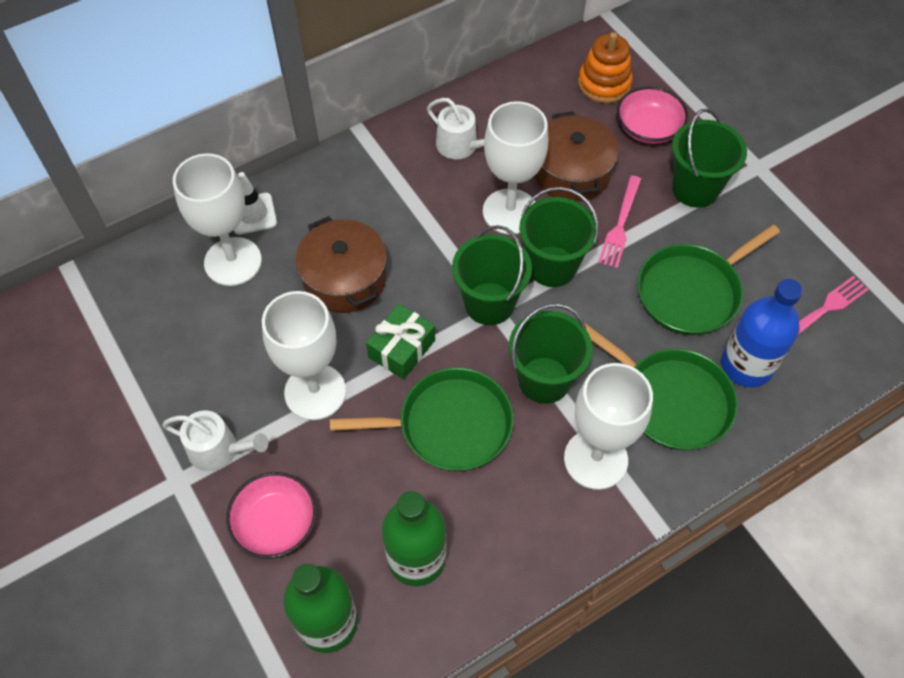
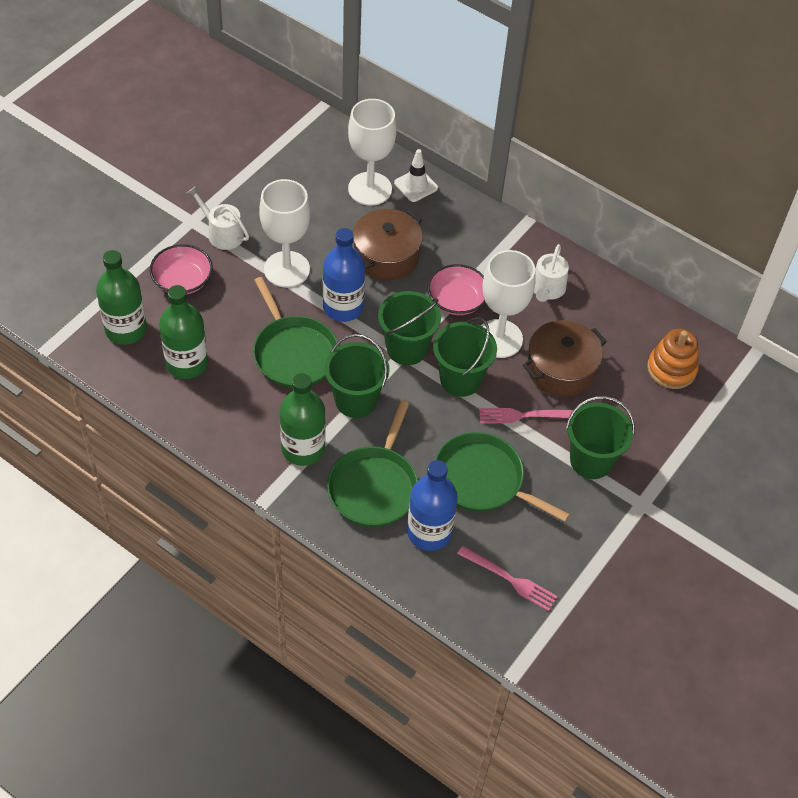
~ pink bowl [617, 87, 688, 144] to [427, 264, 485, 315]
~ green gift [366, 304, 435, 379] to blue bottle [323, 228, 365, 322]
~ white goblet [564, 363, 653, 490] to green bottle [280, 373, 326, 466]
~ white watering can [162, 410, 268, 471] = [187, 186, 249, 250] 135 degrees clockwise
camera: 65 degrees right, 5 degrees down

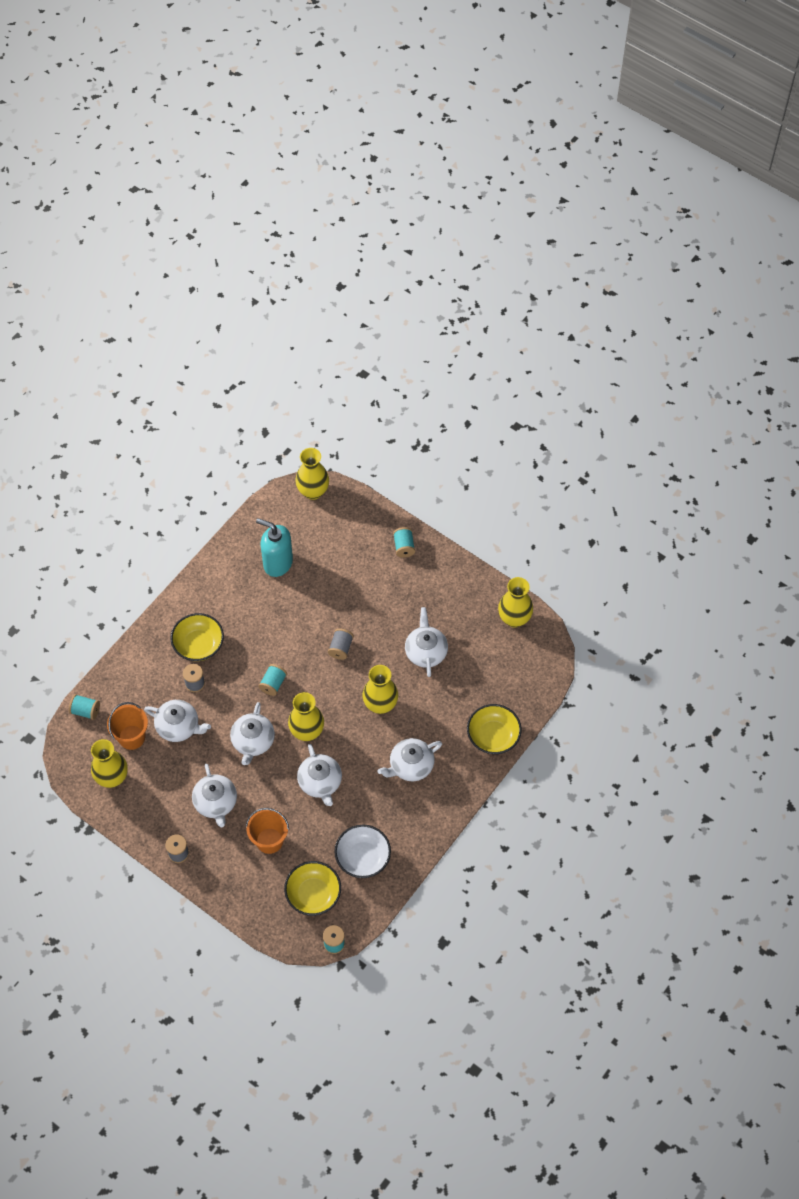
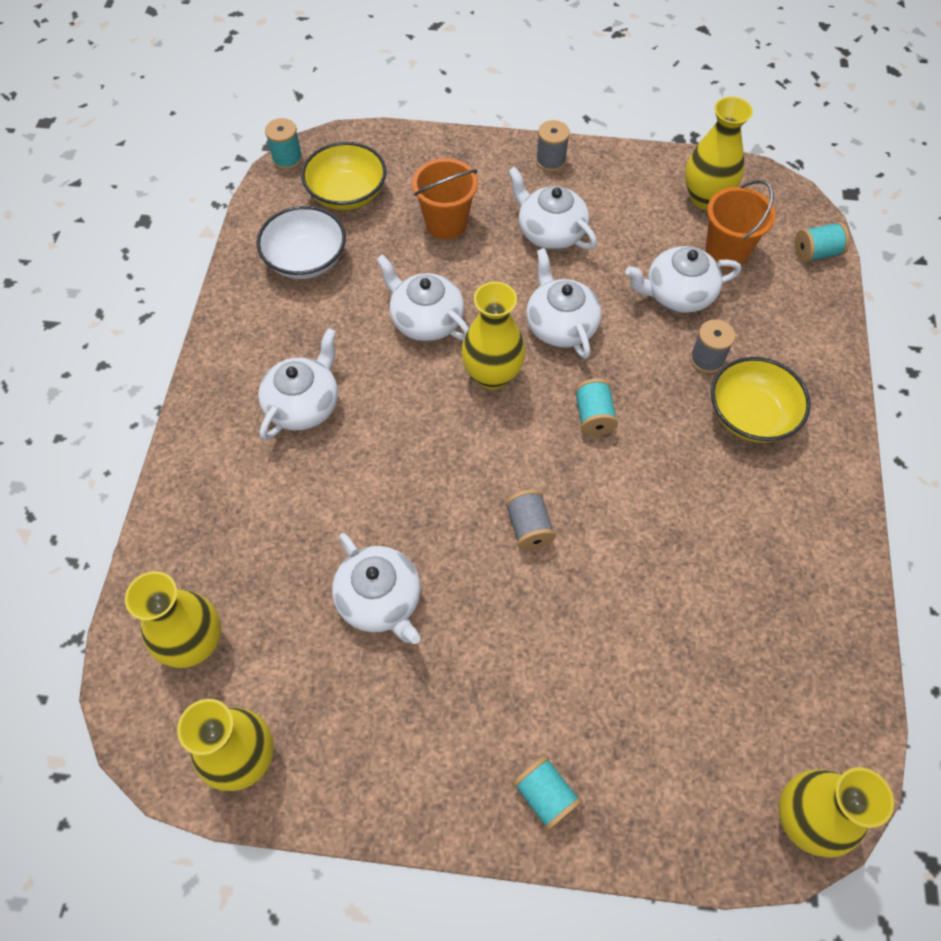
- turquoise soap dispenser [256, 518, 293, 577]
- yellow bowl [467, 704, 522, 754]
~ yellow vase [362, 665, 398, 714] to [125, 571, 221, 668]
camera: 150 degrees right, 0 degrees up

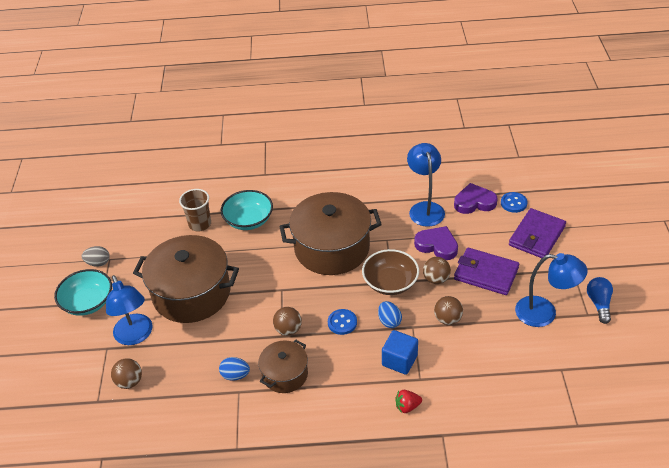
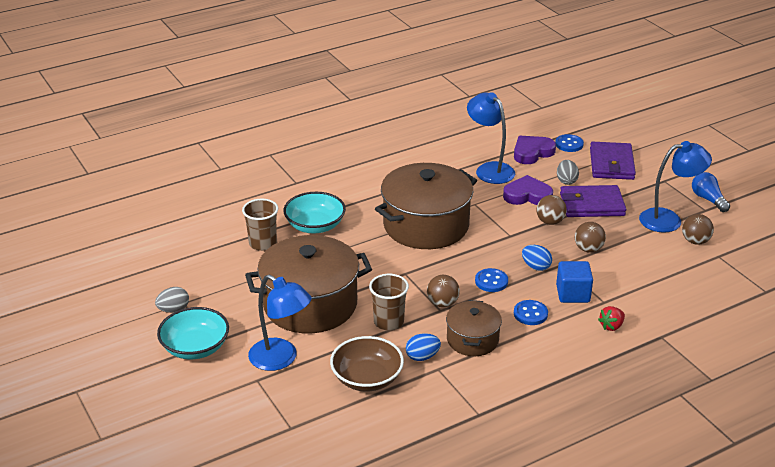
+ brown cup [369, 274, 409, 330]
+ blue button [514, 300, 548, 325]
+ grey egg [557, 160, 579, 185]
~ brown ball [111, 358, 142, 389] to [682, 214, 714, 245]
~ brown bowl [362, 249, 419, 295] to [330, 336, 404, 391]
camera: 30 degrees left, 10 degrees down

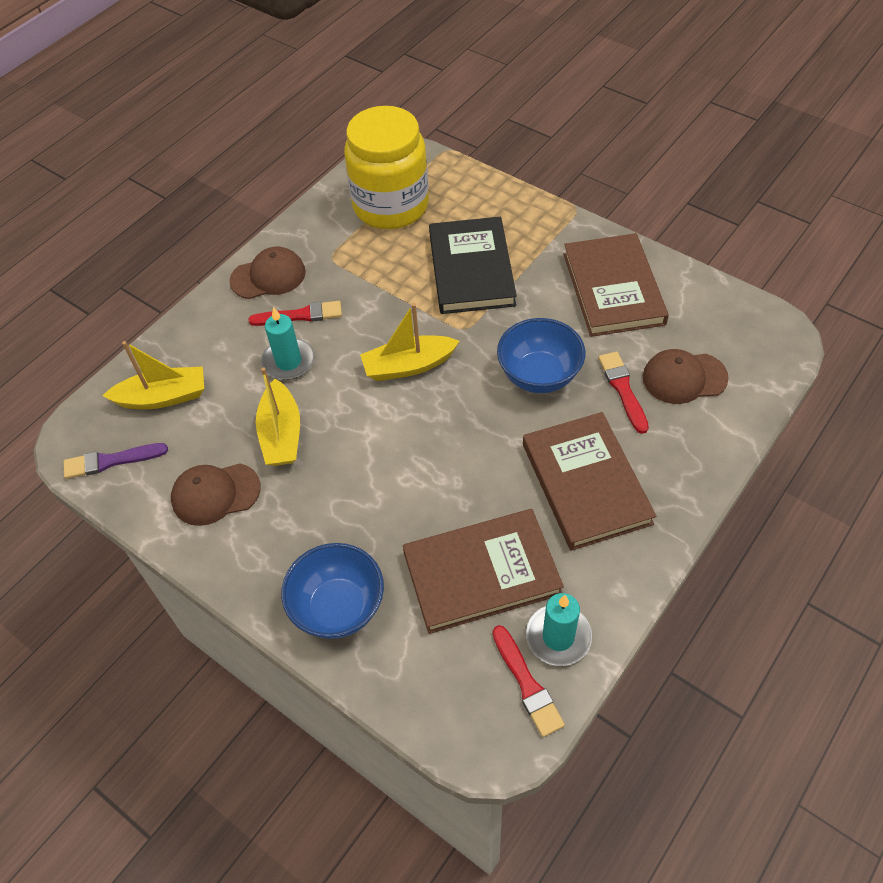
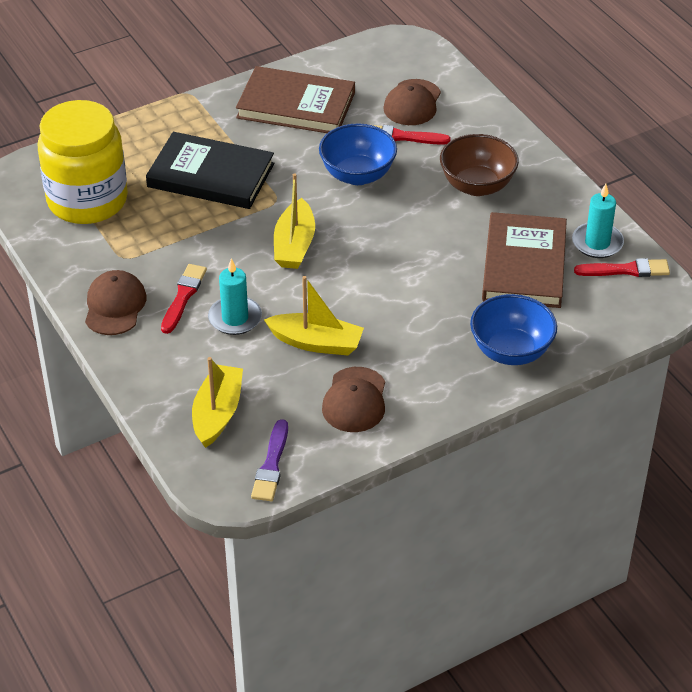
~ brown book [523, 412, 656, 551] to brown bowl [440, 134, 519, 196]
camera: 70 degrees left, 10 degrees down

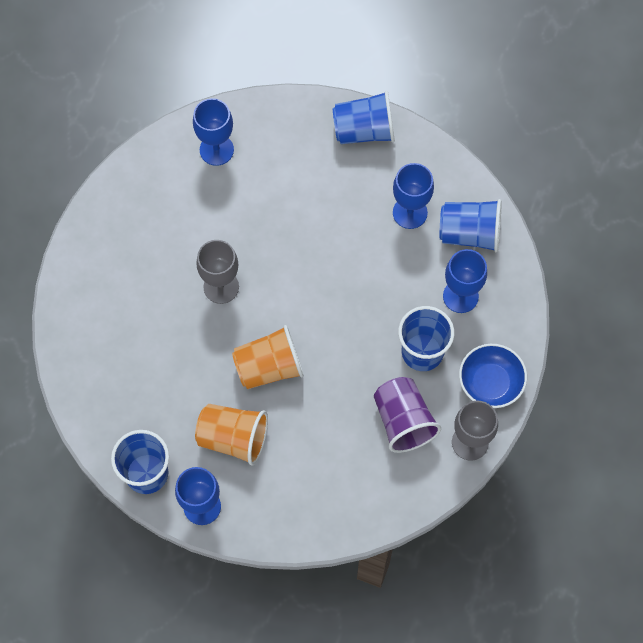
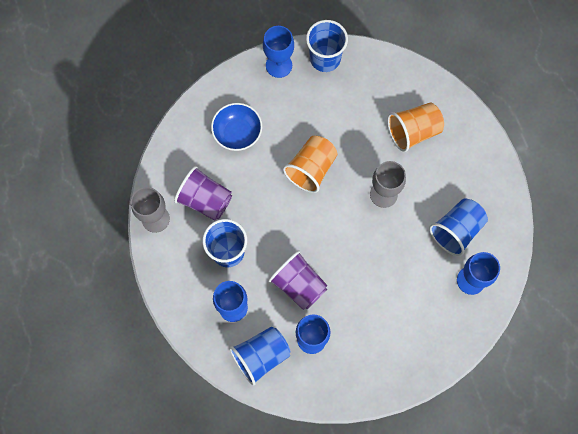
+ purple cup [268, 250, 328, 310]
~ orange cup [195, 404, 268, 466] to [387, 103, 444, 152]
~ blue cup [333, 91, 395, 144] to [429, 198, 488, 256]
~ blue bowl [459, 344, 527, 408] to [211, 103, 262, 151]
camera: 140 degrees right, 5 degrees up

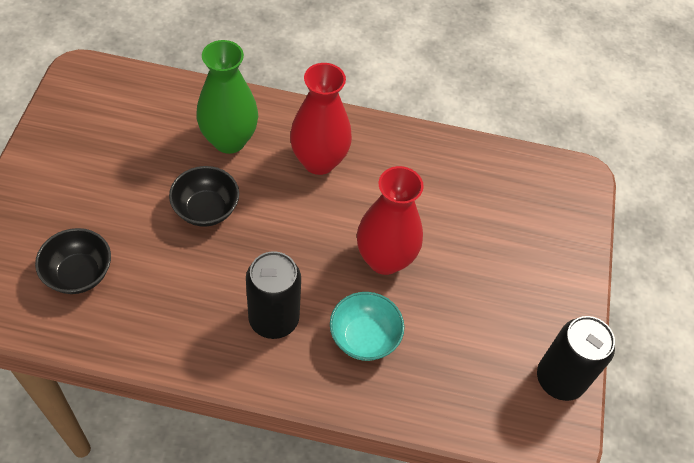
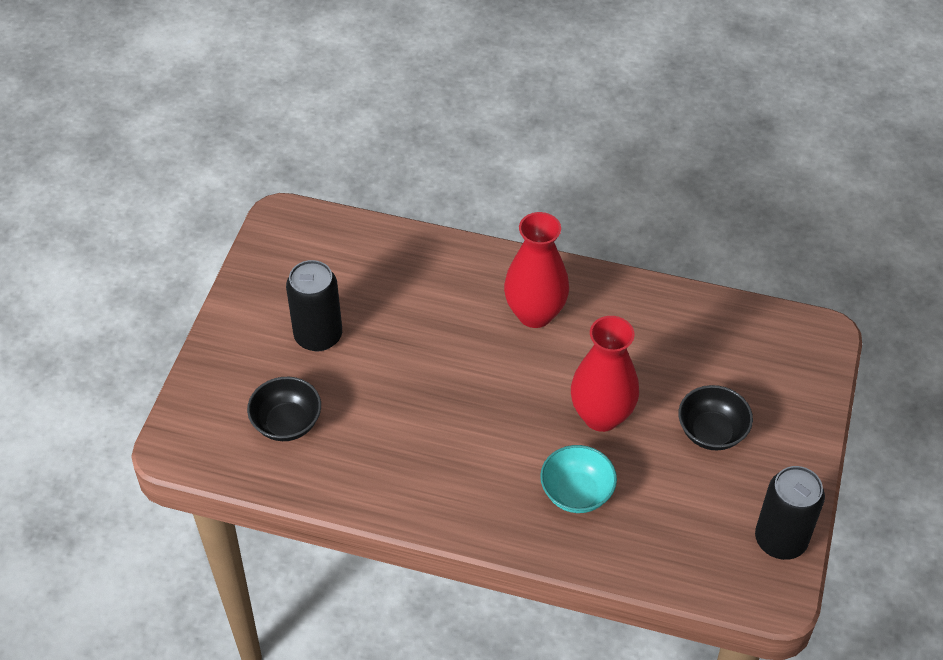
- green vase [196, 40, 258, 154]
~ black bowl [169, 166, 239, 227] to [678, 385, 753, 450]
~ black can [246, 251, 301, 339] to [286, 260, 342, 352]
camera: 10 degrees right, 5 degrees down

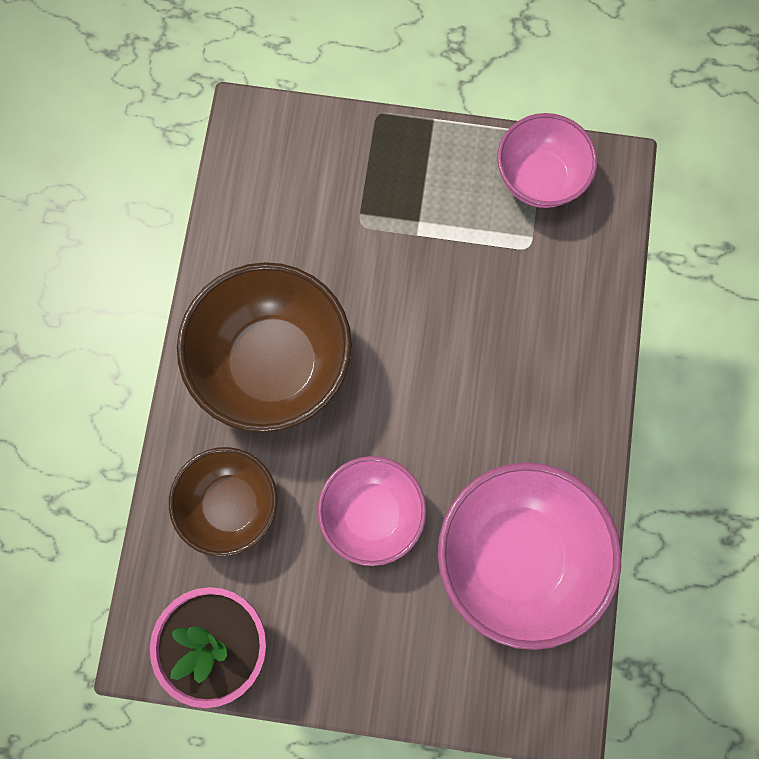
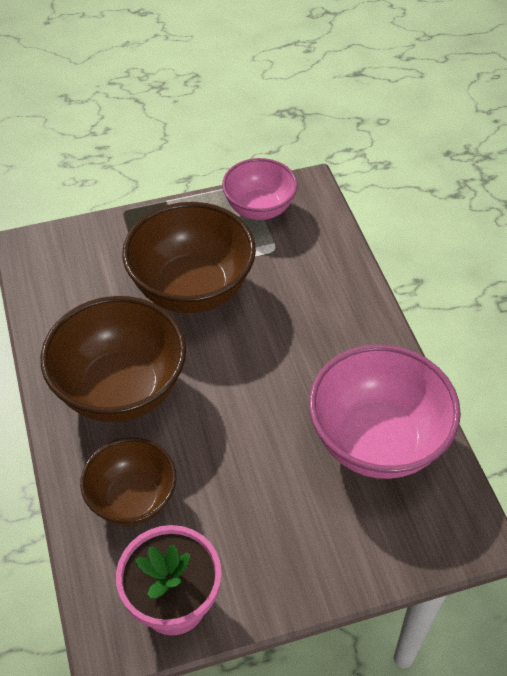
- pink bowl [317, 456, 426, 566]
+ brown bowl [122, 202, 256, 313]
camera: 25 degrees left, 25 degrees down

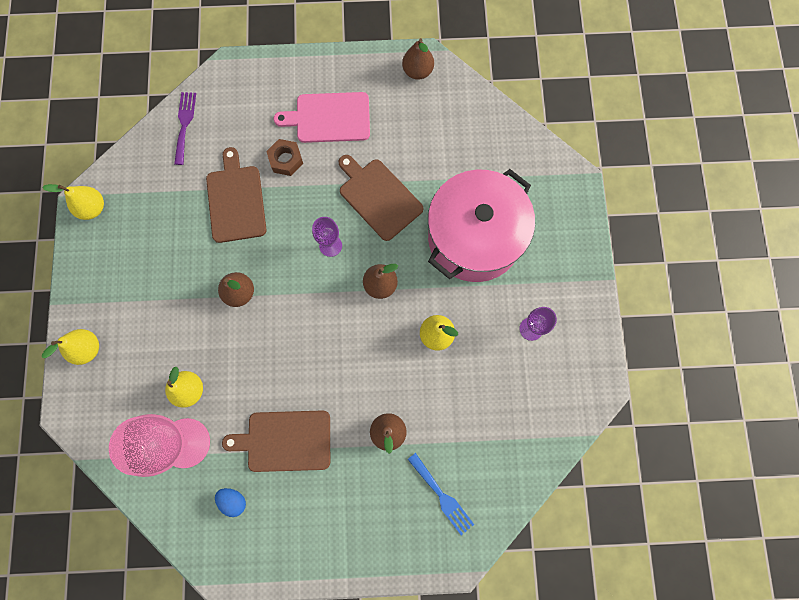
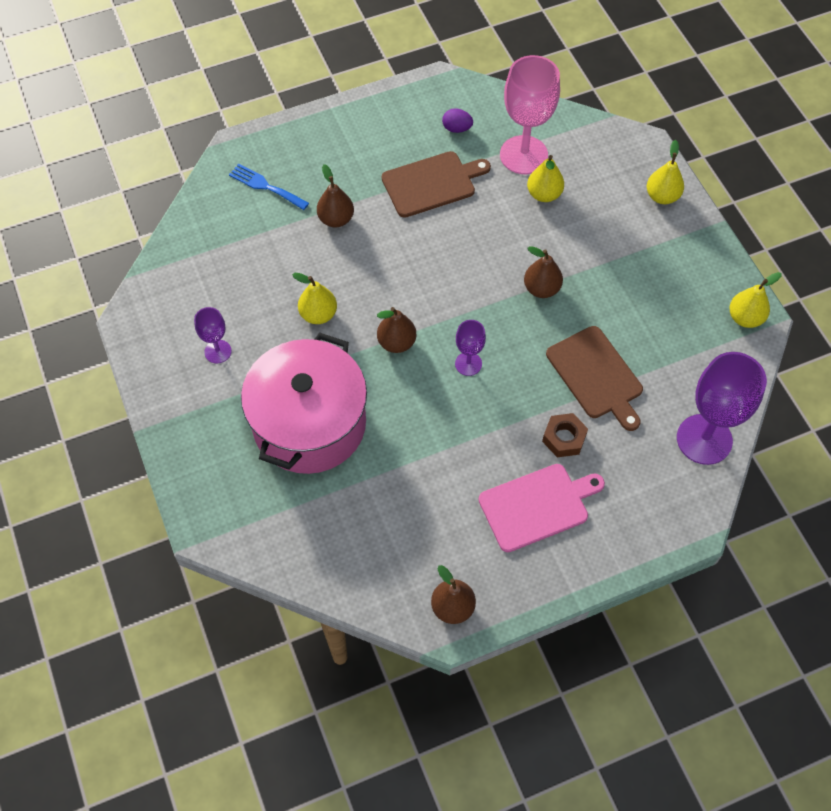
- brown cutting board [338, 155, 423, 241]
~ purple fork [174, 92, 196, 165] to purple goblet [677, 352, 767, 465]
~ blue egg [215, 488, 246, 517] to purple egg [442, 108, 473, 133]
camera: 160 degrees right, 15 degrees down

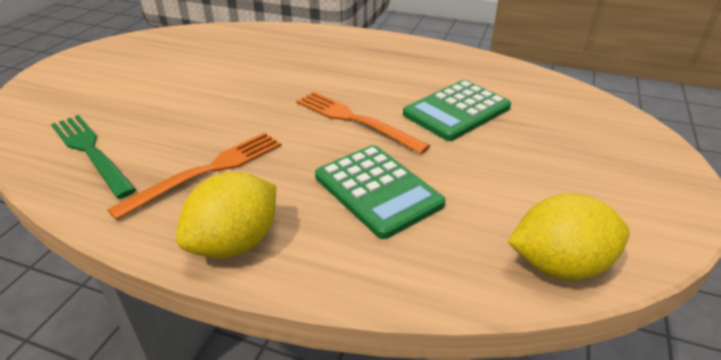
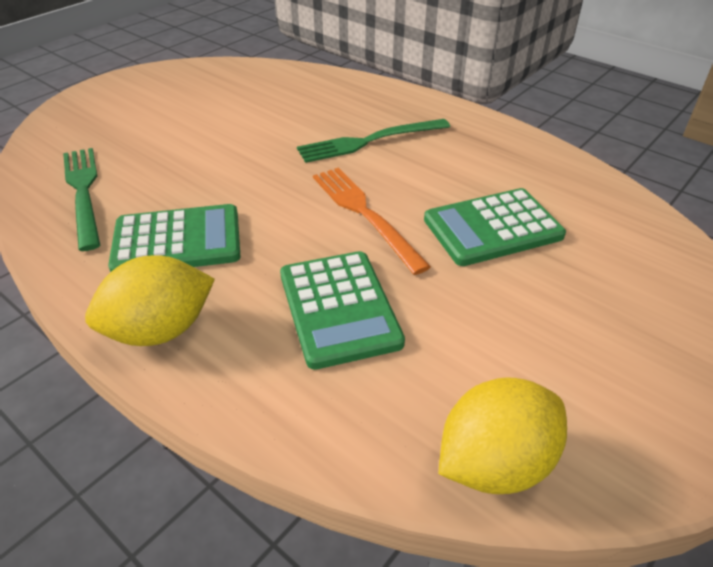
+ green fork [297, 119, 450, 163]
~ orange fork [108, 132, 282, 220] to green calculator [108, 204, 241, 272]
~ yellow lemon [508, 194, 630, 280] = [438, 377, 567, 494] 45 degrees counterclockwise
camera: 20 degrees right, 5 degrees up

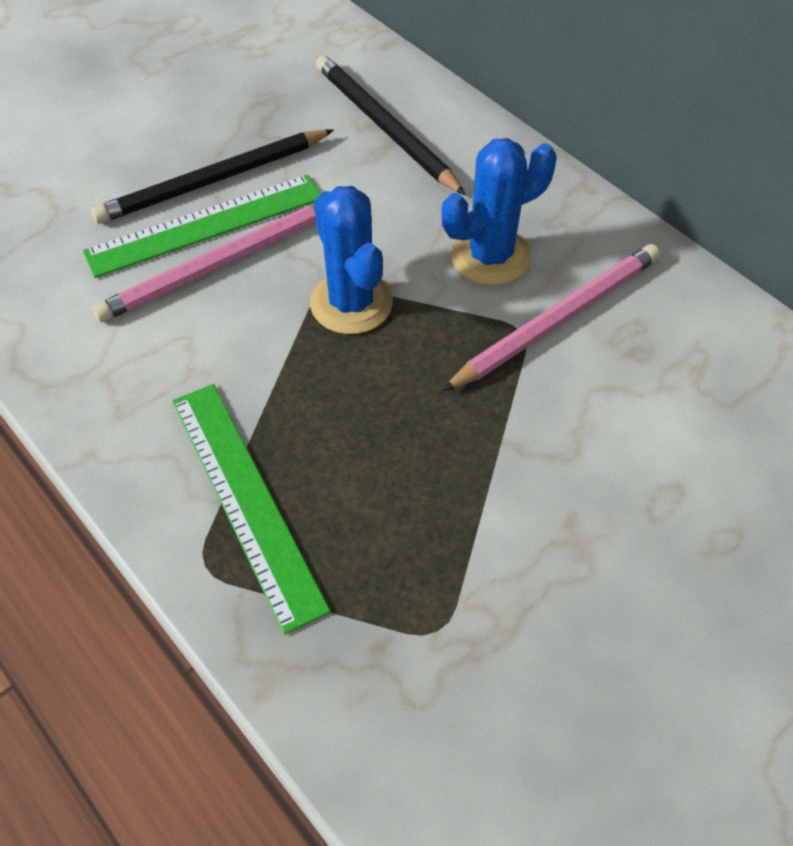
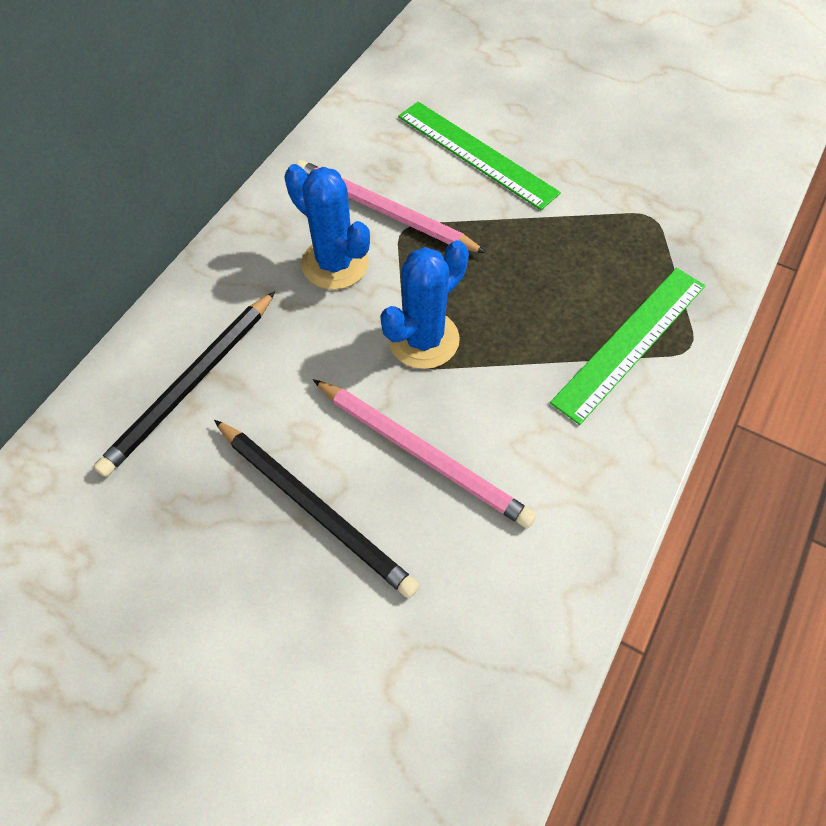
~ green ruler [83, 174, 321, 278] to [398, 102, 561, 210]
camera: 110 degrees left, 5 degrees up

